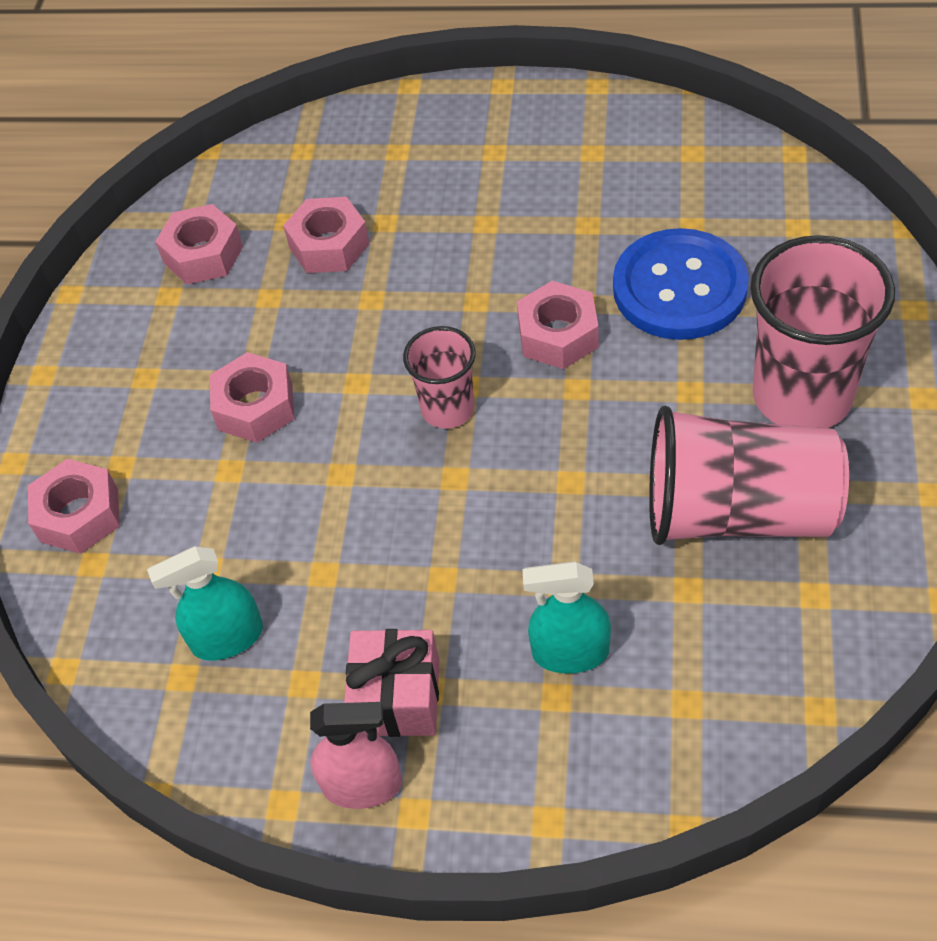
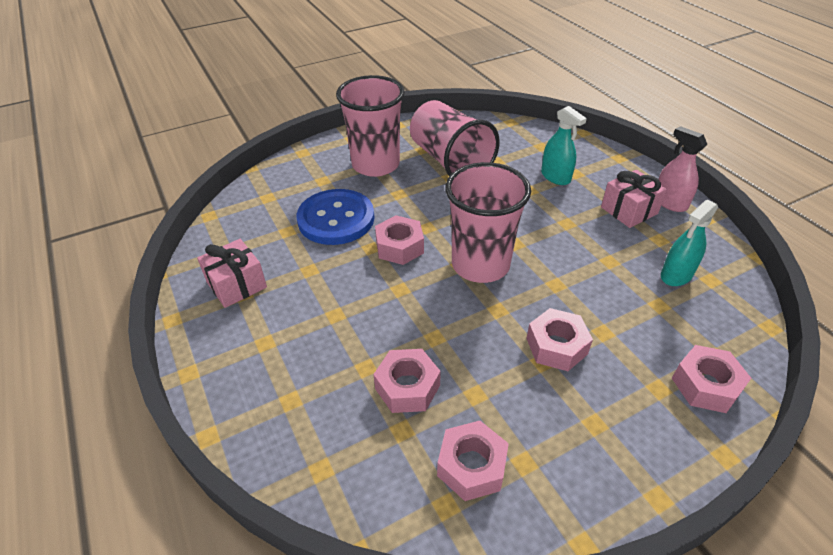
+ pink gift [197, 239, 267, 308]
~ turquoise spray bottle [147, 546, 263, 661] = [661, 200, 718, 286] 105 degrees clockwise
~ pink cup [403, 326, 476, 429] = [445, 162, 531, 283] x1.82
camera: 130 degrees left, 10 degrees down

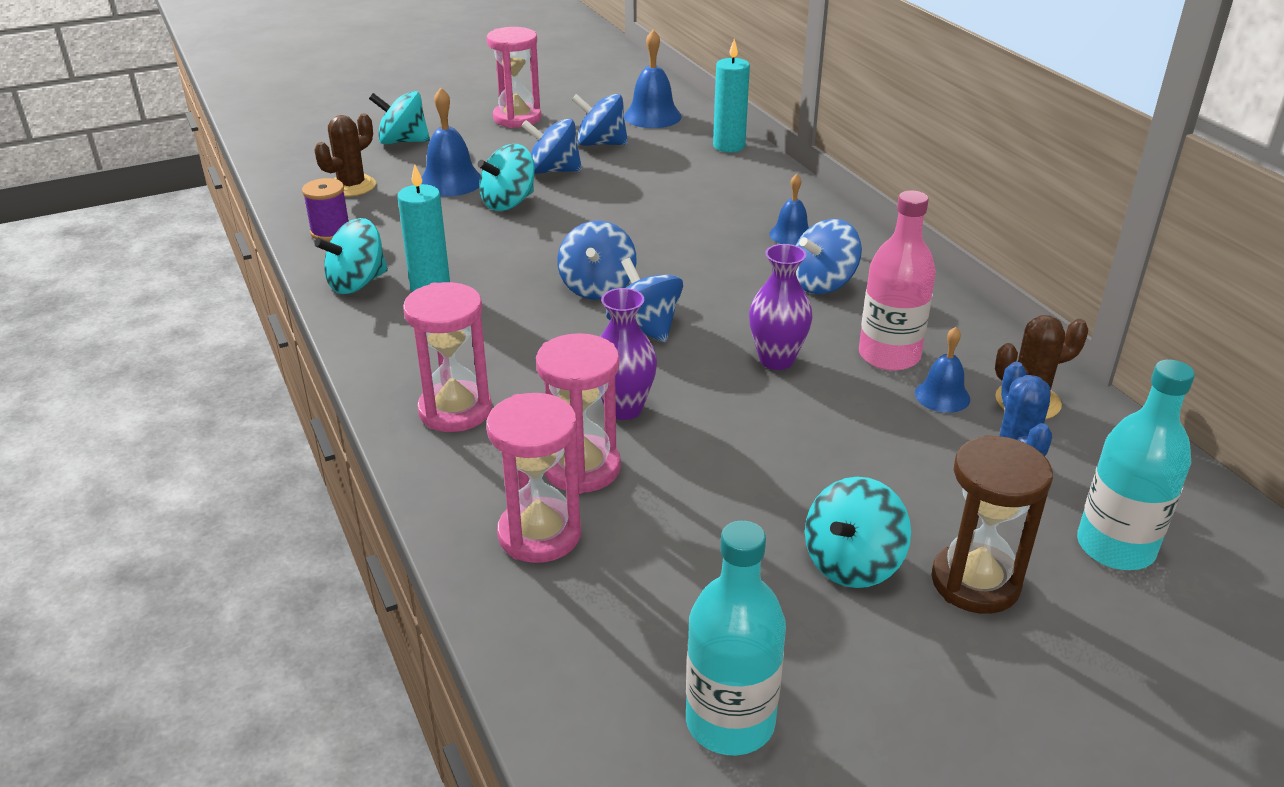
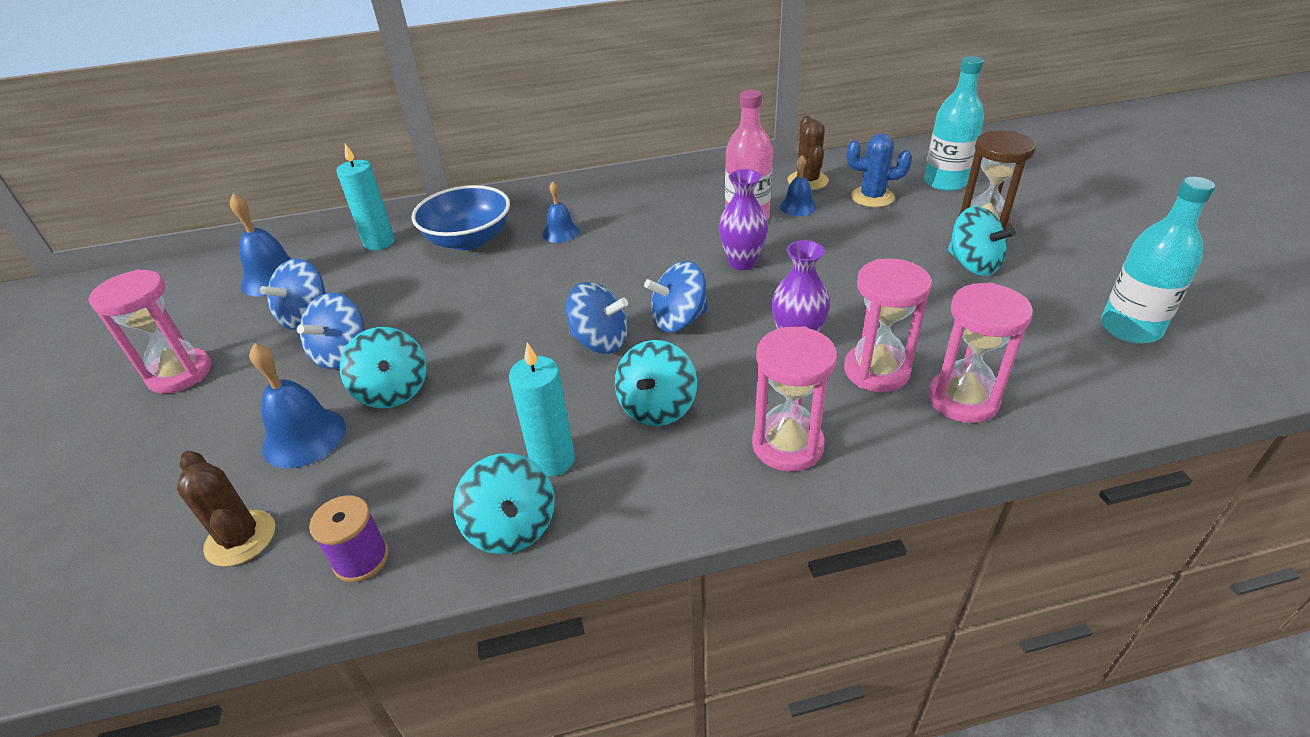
- blue spinning top [795, 219, 862, 294]
+ blue bowl [411, 185, 510, 250]
~ turquoise spinning top [369, 91, 430, 144] to [615, 340, 697, 426]
camera: 75 degrees left, 5 degrees up

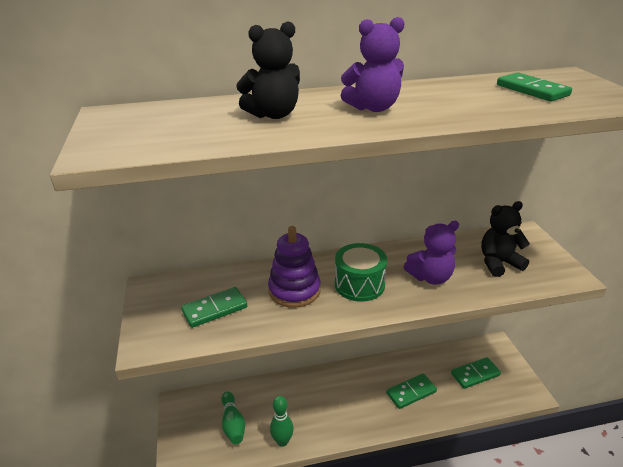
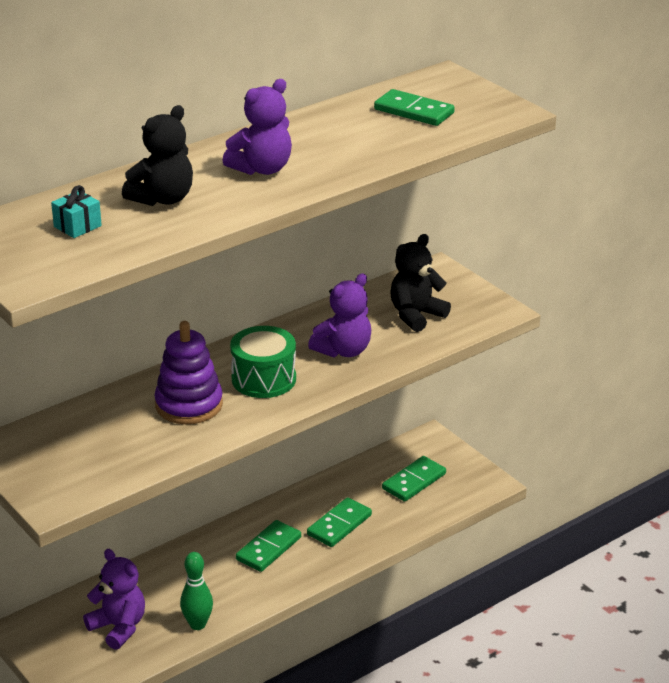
+ turquoise gift [51, 185, 102, 238]
~ green domino [181, 287, 247, 328] to [236, 520, 301, 572]
~ green bowling pin [221, 391, 245, 444] to purple teddy bear [83, 549, 145, 650]
camera: 25 degrees left, 0 degrees up

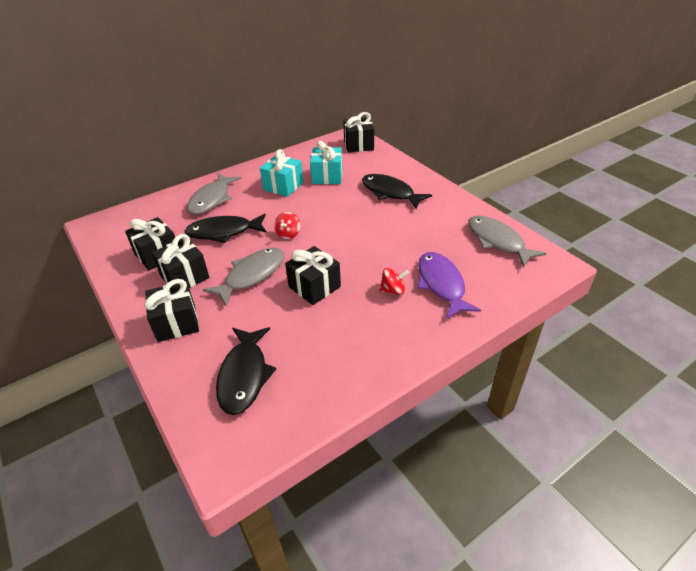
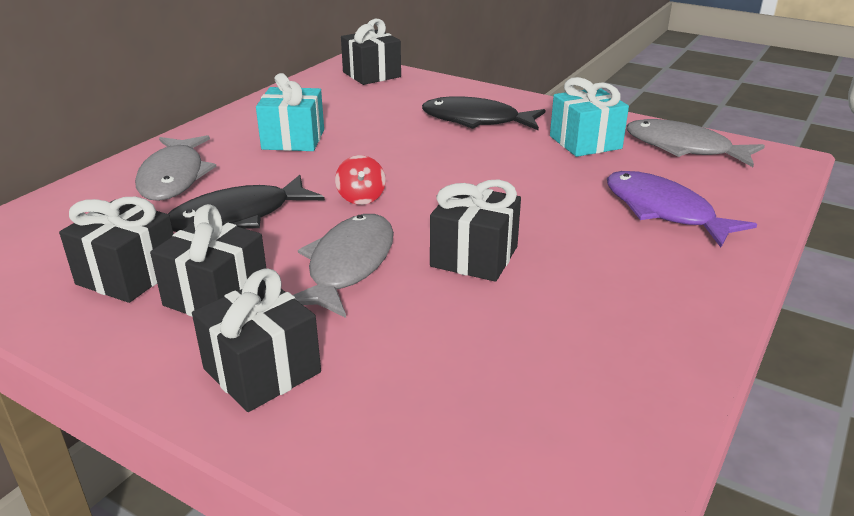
- black fish [216, 327, 276, 415]
- red spinning top [379, 268, 409, 295]
~ turquoise gift [310, 141, 343, 184] to [550, 77, 629, 157]
camera: 25 degrees left, 10 degrees down

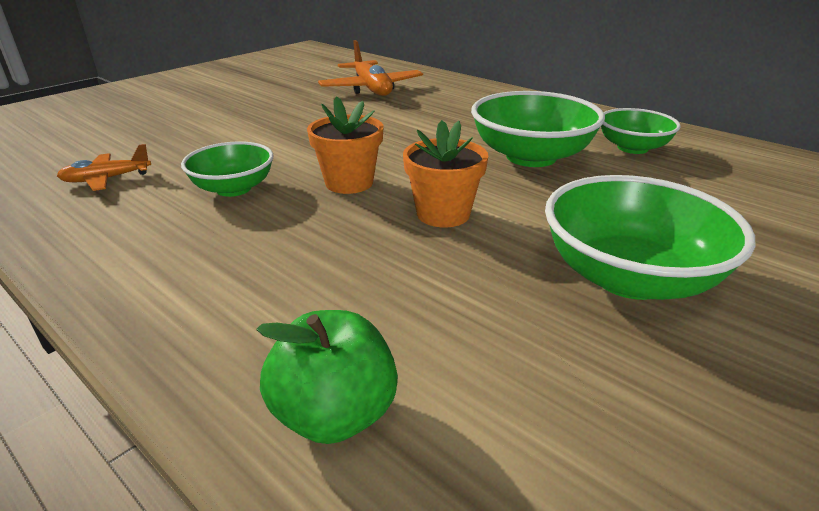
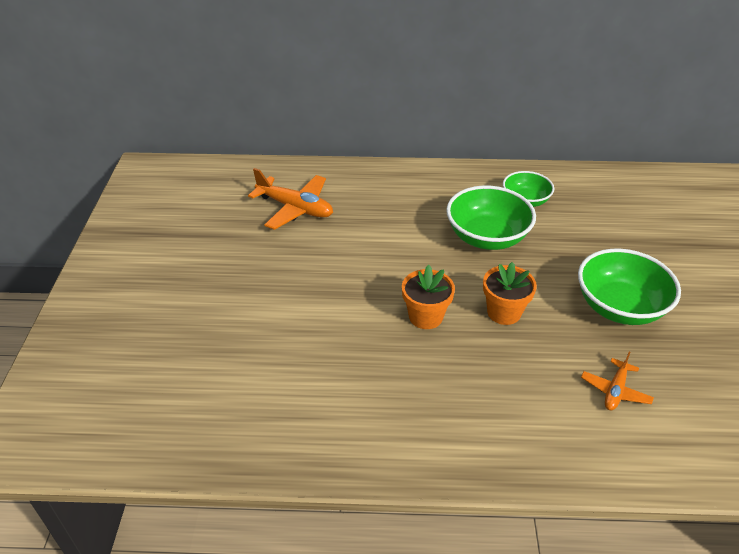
- green bowl [181, 141, 274, 197]
- green apple [256, 310, 398, 444]
~ orange plane [57, 144, 151, 191] to [581, 352, 654, 410]
camera: 40 degrees left, 10 degrees up

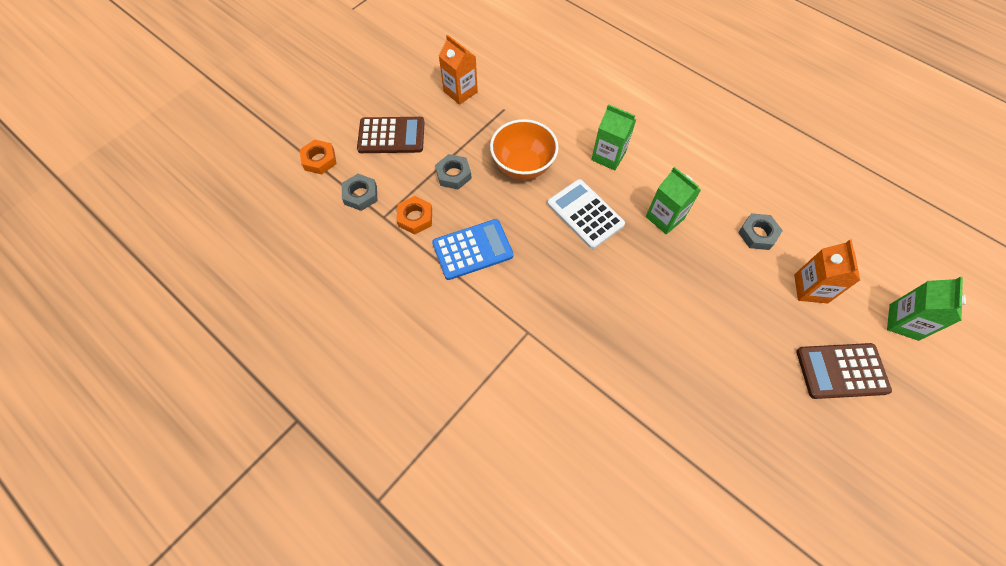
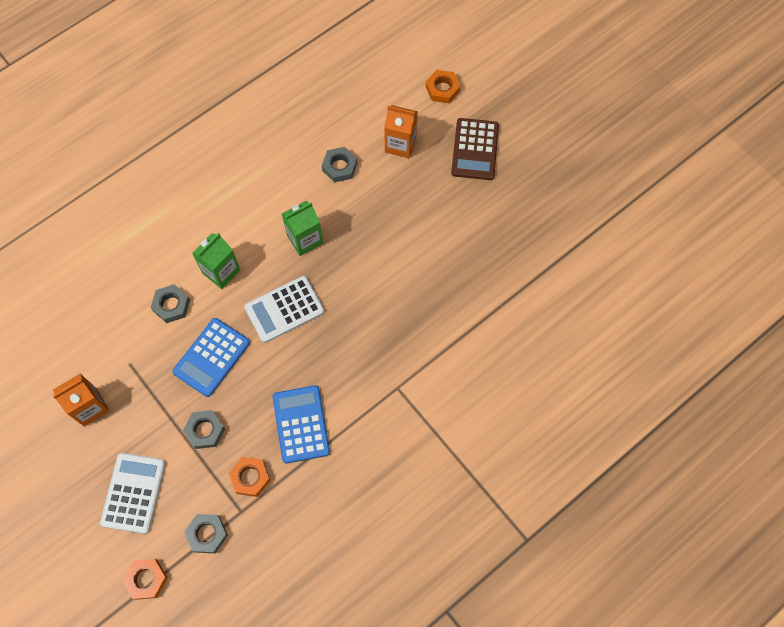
+ grey nut [151, 284, 190, 323]
~ orange bowl [490, 119, 559, 180] to blue calculator [172, 318, 250, 397]
~ green carton [887, 276, 966, 341] to orange nut [426, 70, 461, 103]
~ brown calculator [357, 117, 425, 153] to white calculator [100, 453, 166, 534]
camera: 80 degrees left, 5 degrees up

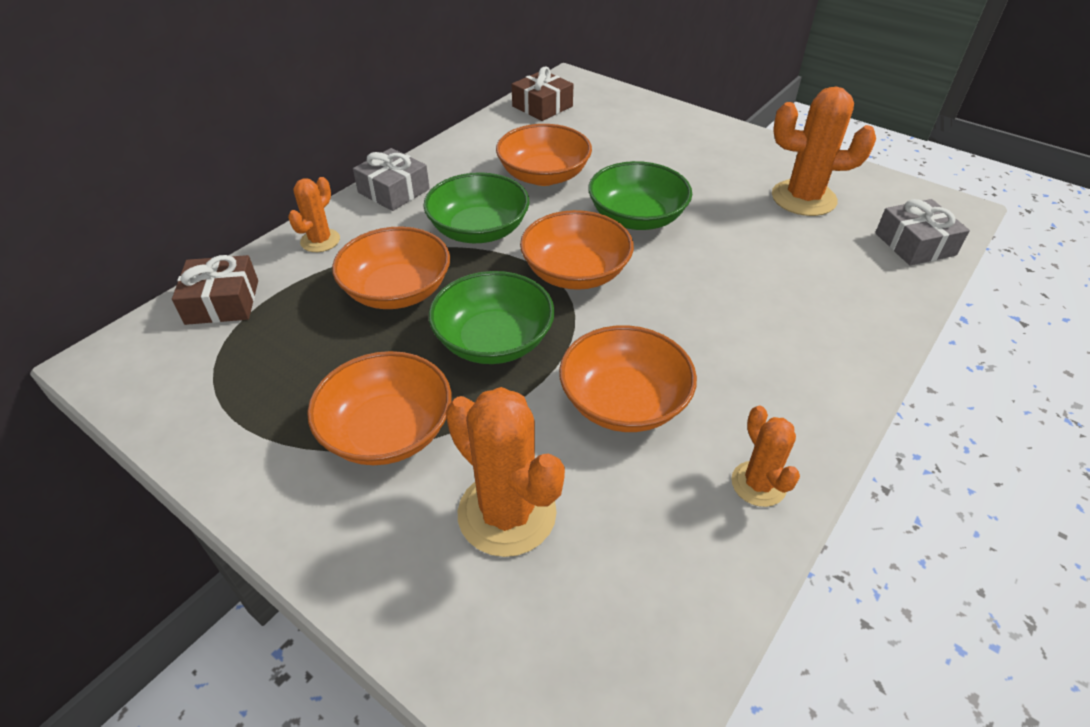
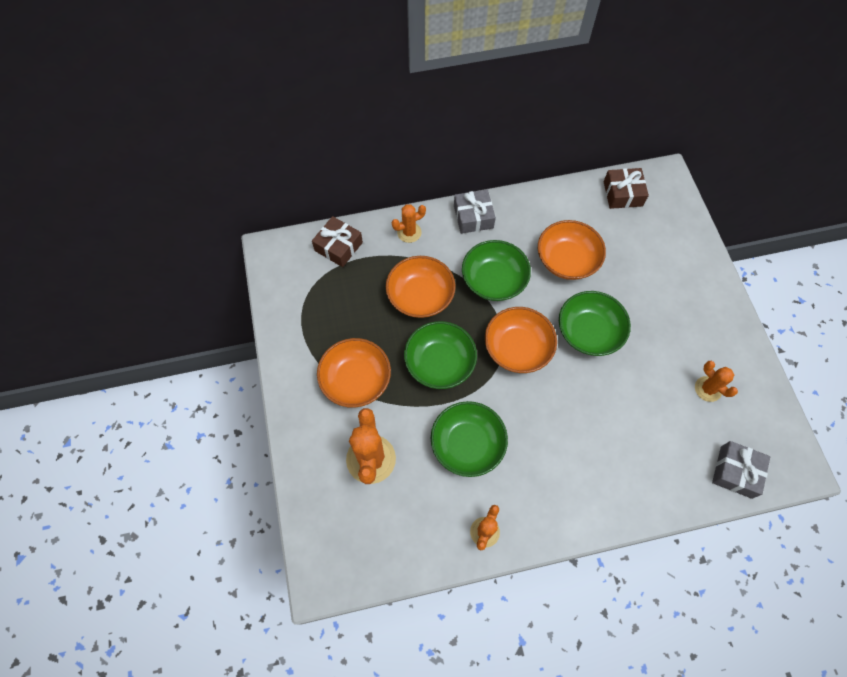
~ orange bowl [559, 325, 697, 432] to green bowl [431, 401, 508, 477]
~ orange cactus [772, 87, 876, 216] = [695, 361, 738, 402] x0.57
camera: 40 degrees right, 20 degrees up

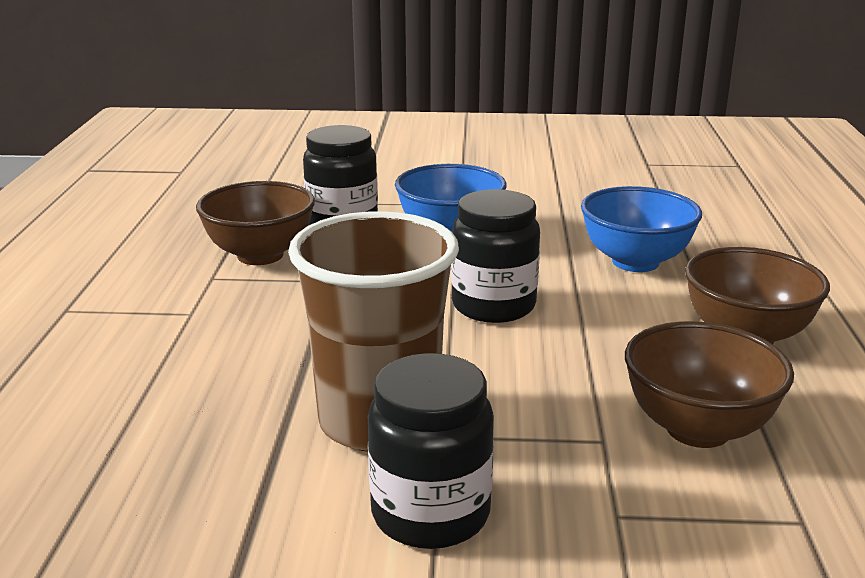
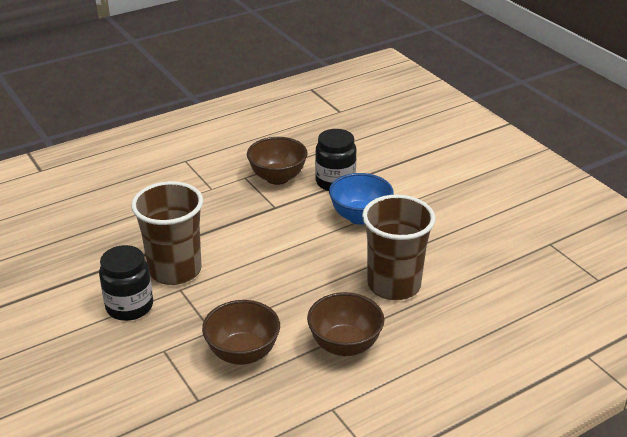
- black jar [451, 189, 540, 323]
~ blue bowl [581, 186, 702, 272] to brown cup [362, 195, 436, 300]
camera: 55 degrees right, 10 degrees up

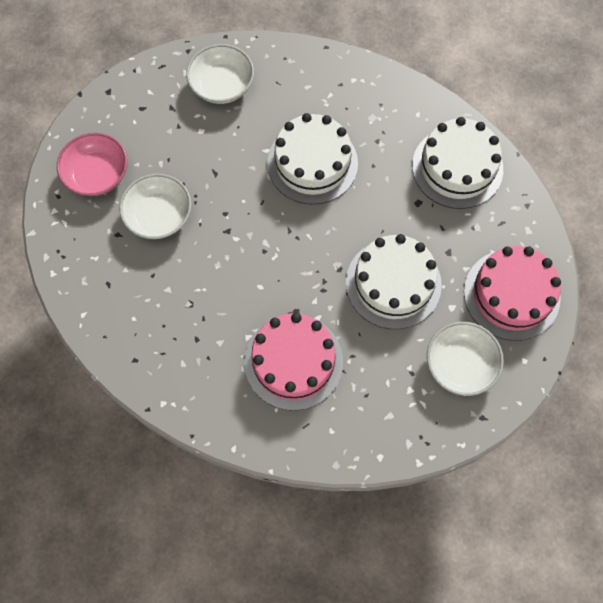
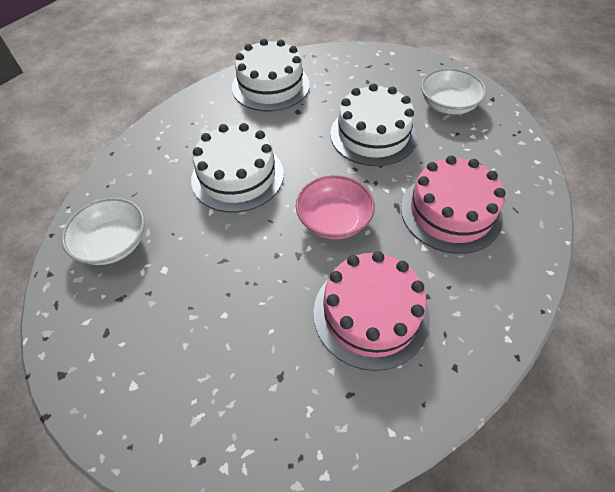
- white bowl [119, 174, 192, 239]
~ pink bowl [57, 133, 127, 196] to [296, 175, 375, 239]
~ pink cake [464, 246, 561, 341] to [313, 251, 430, 371]
camera: 80 degrees left, 15 degrees down

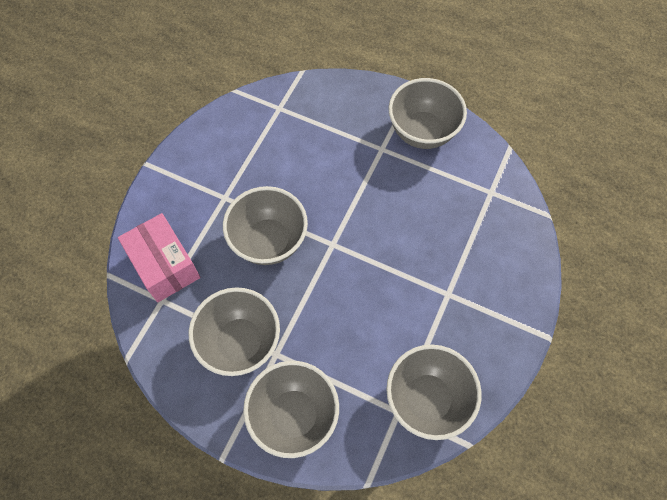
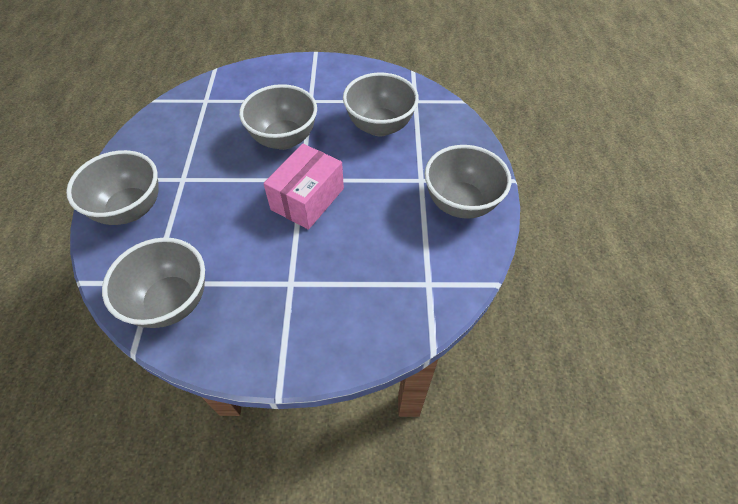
~ pink box [118, 213, 200, 302] to [263, 143, 344, 230]
~ grey bowl [189, 287, 280, 376] to [343, 73, 419, 136]
camera: 65 degrees right, 10 degrees down

